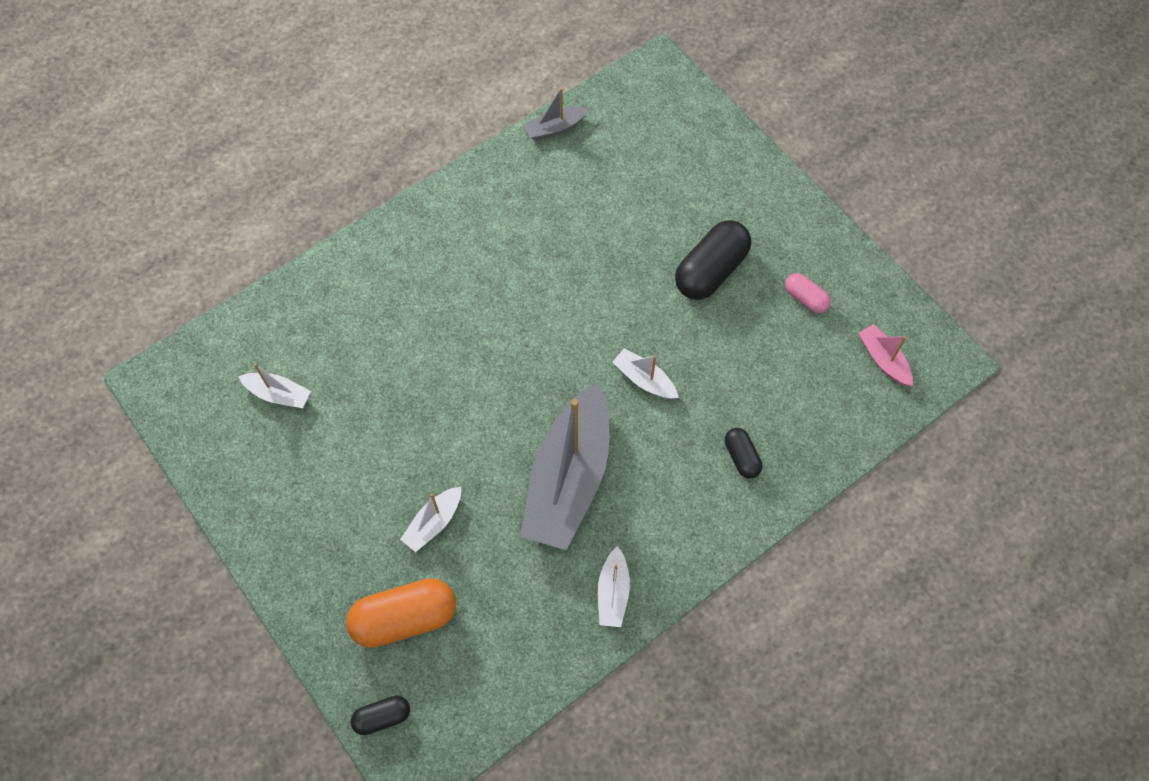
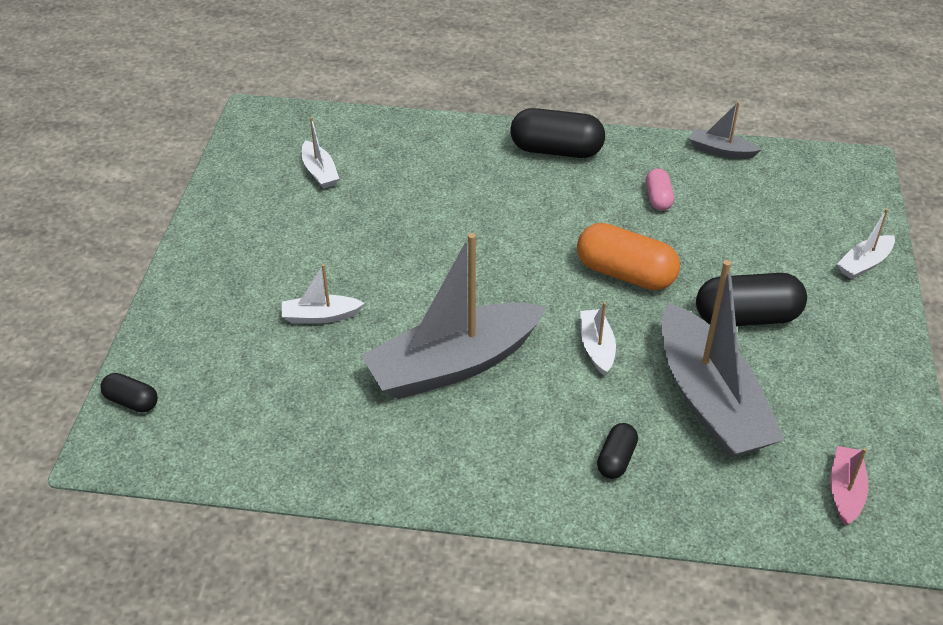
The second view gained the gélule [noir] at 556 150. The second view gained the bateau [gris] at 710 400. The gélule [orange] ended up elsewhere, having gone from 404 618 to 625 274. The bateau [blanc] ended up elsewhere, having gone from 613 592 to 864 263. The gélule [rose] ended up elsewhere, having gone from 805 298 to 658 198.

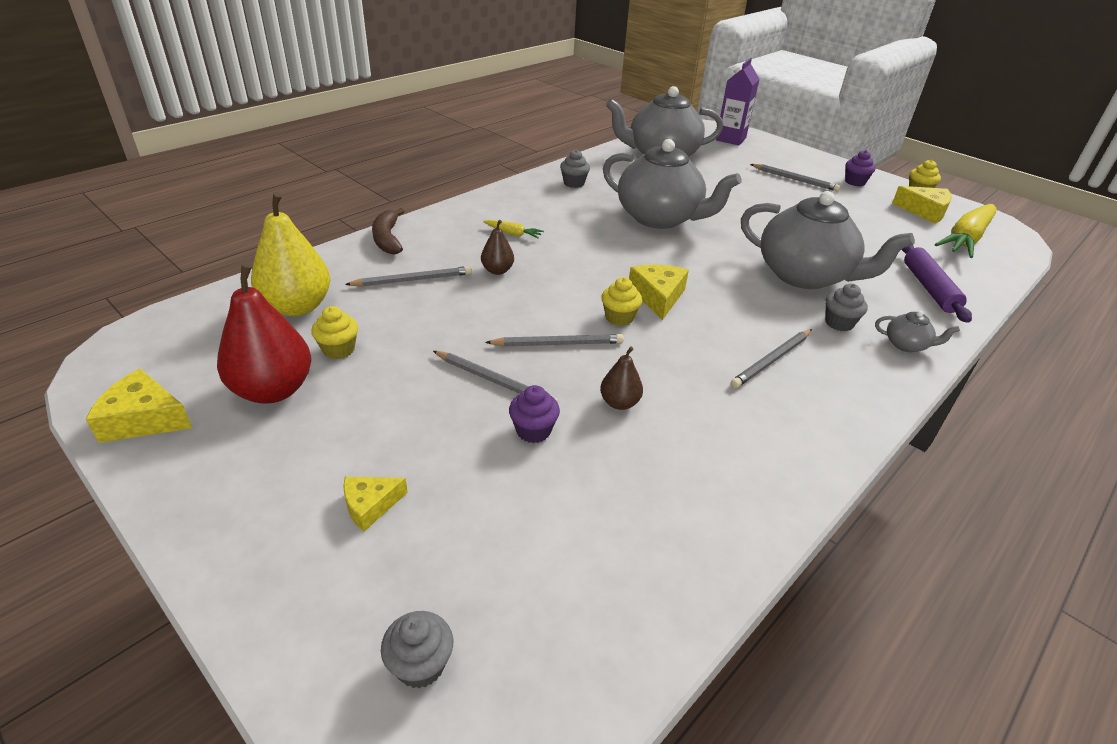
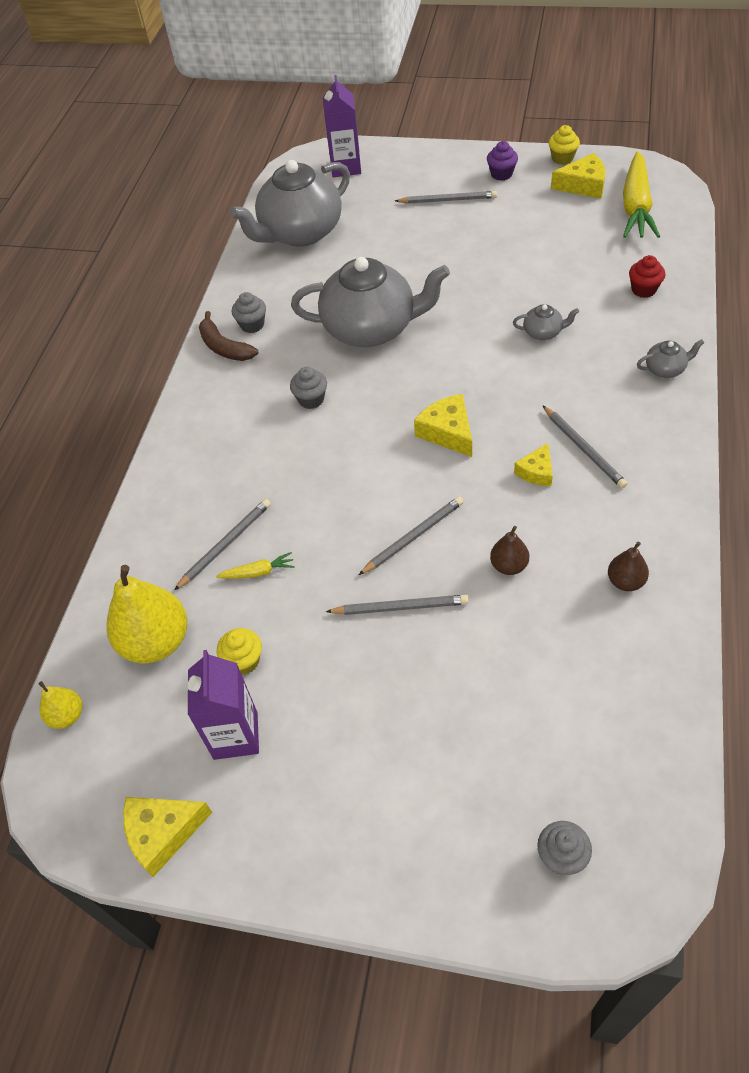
The second view lost the muffin [violet] at 533 431. The second view lost the muffin [jaune] at 619 318. The second view gained the poire [jaune] at 67 715. The fromage [jaune] ended up elsewhere, having gone from 370 505 to 536 472. The banane [marron] ended up elsewhere, having gone from 387 239 to 224 347. The poire [marron] ended up elsewhere, having gone from 497 270 to 625 581. The carotte [jaune] ended up elsewhere, having gone from 513 234 to 258 572. The muffin [gris] ended up elsewhere, having gone from 839 323 to 311 399. Where the poire [rouge] stood at 273 390, the brique de lait [violet] came to stand at 235 735. Where the rouleau à pâtisserie [violet] stood at 929 288, the muffin [rouge] came to stand at 643 289. The crayon [gris] at 772 360 ended up facing another way, 45 degrees counterclockwise from before. The size of the théière [gris] at 805 276 changed by a factor of 0.40.

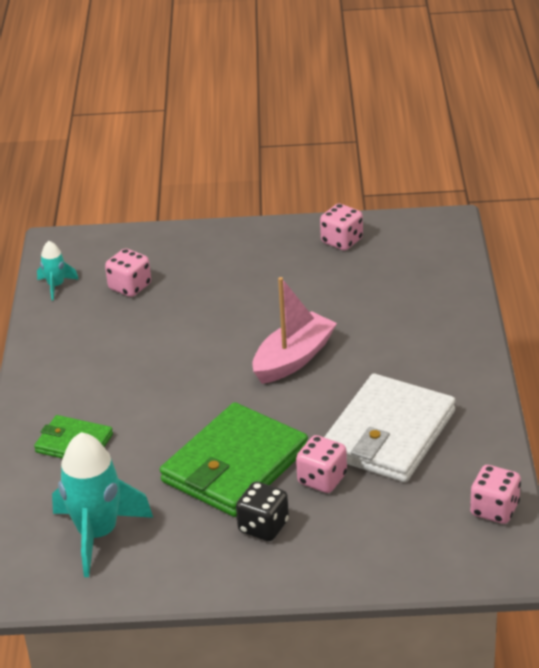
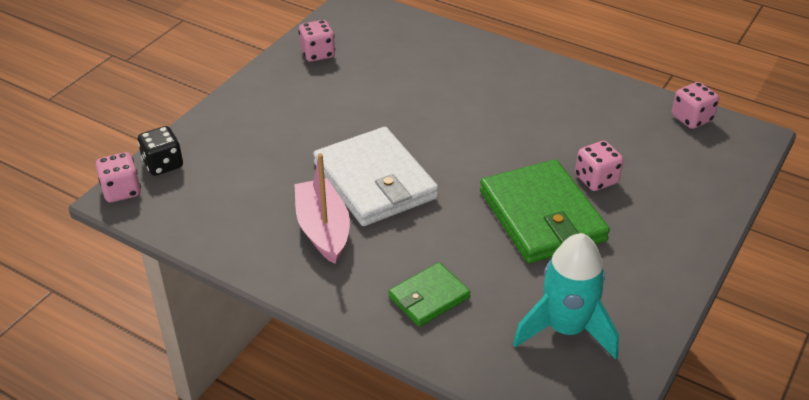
The second view lost the fusée [turquoise] at 56 286. The dé [rose] ended up elsewhere, having gone from 130 287 to 121 191. The dé [noir] ended up elsewhere, having gone from 263 527 to 163 164. The bateau [rose] ended up elsewhere, having gone from 293 359 to 323 229. The portefeuille [blanc] ended up elsewhere, having gone from 388 434 to 375 181.

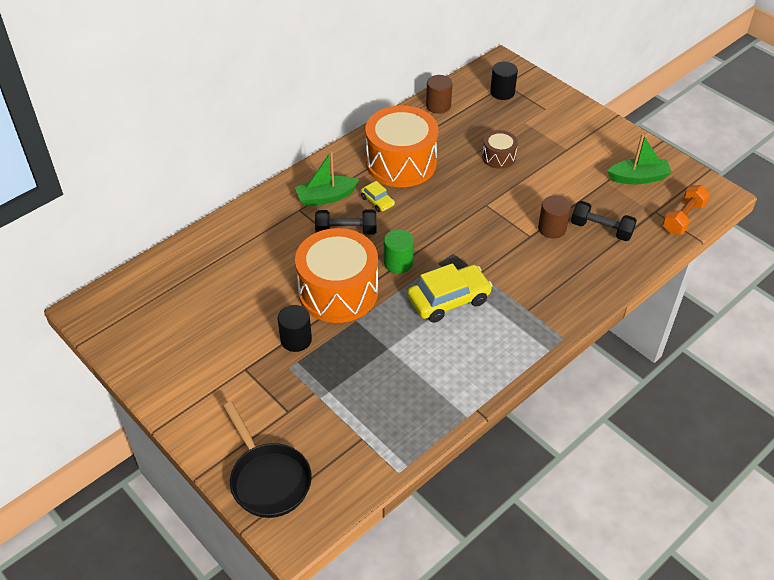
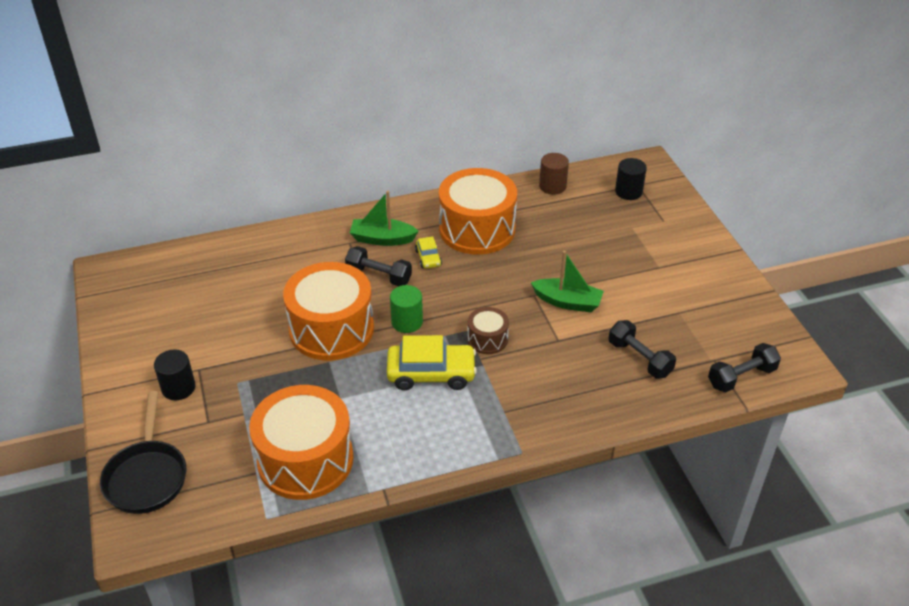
The second view lost the cylindre [marron] at 552 228. The second view gained the tambour [orange] at 305 460. The cylindre [noir] ended up elsewhere, having gone from 296 339 to 178 388. The tambour [marron] ended up elsewhere, having gone from 498 157 to 487 339. The bateau [vert] ended up elsewhere, having gone from 638 178 to 567 302. What was the haltère [orange] at 683 218 turned into the haltère [noir] at 741 377.

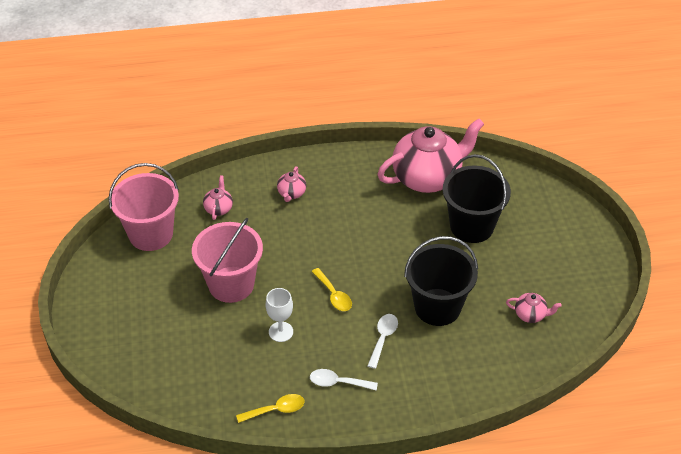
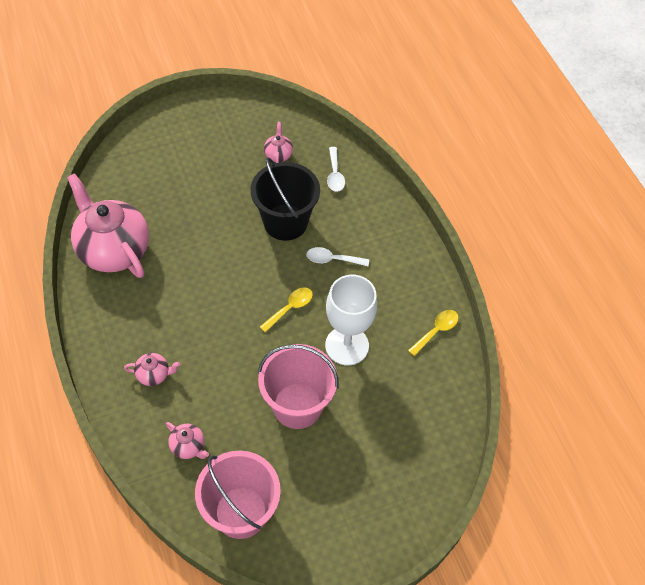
The second view lost the seau [noir] at 471 226. The cuillère [blanc] ended up elsewhere, having gone from 338 382 to 335 174. The théière [rose] at 218 208 ended up facing another way, 135 degrees counterclockwise from before. The cuillère [jaune] at 276 410 ended up facing another way, 75 degrees clockwise from before. The size of the verre à pied [blanc] at 281 332 changed by a factor of 1.75.

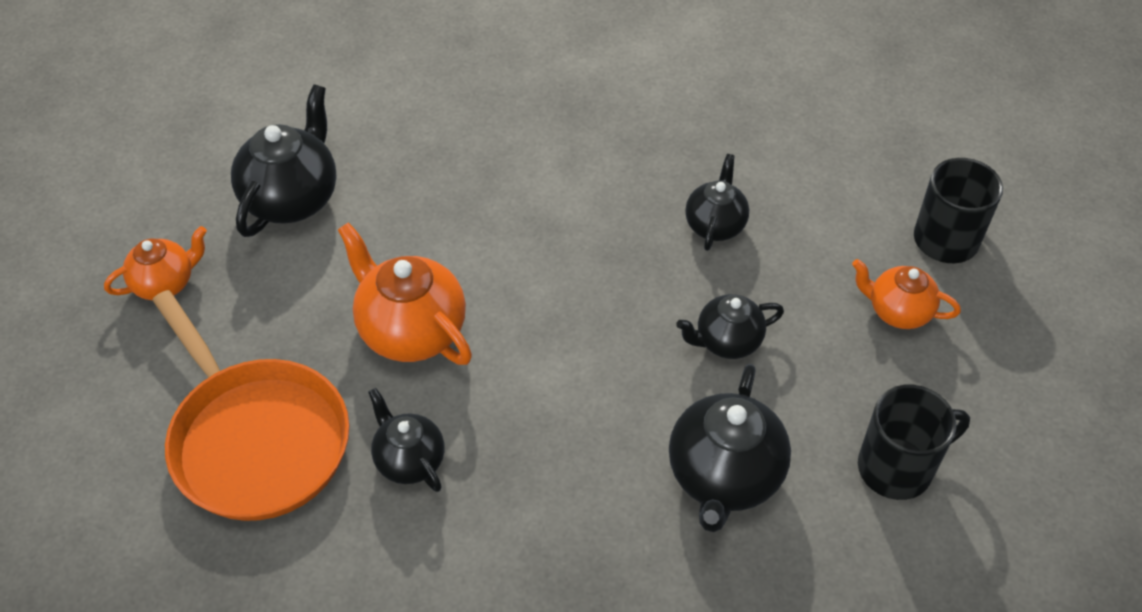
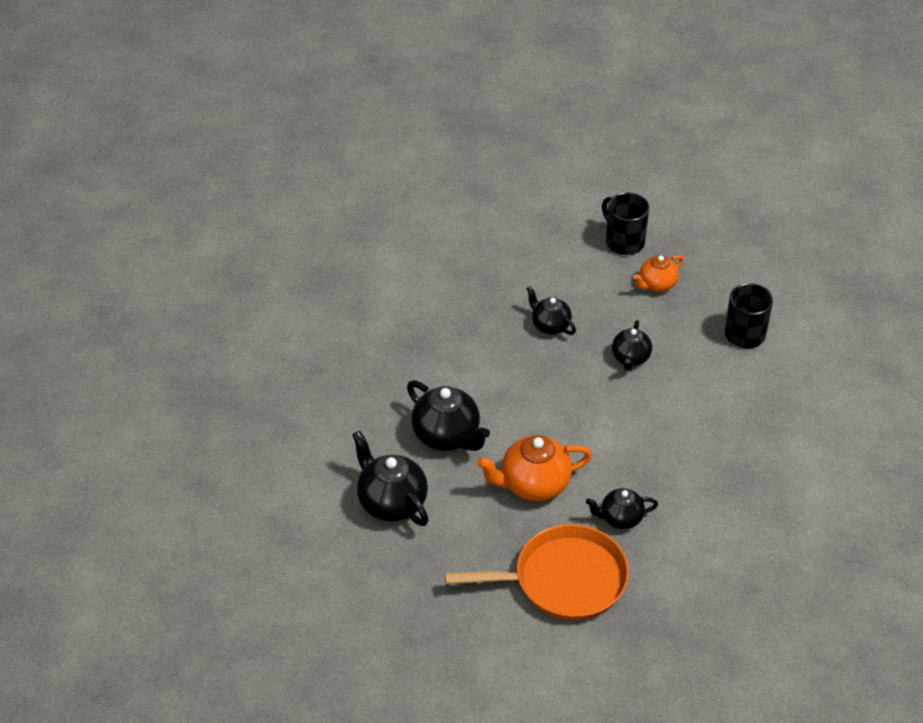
The second view lost the théière [orange] at 165 283. The théière [noir] ended up elsewhere, having gone from 724 477 to 447 436.

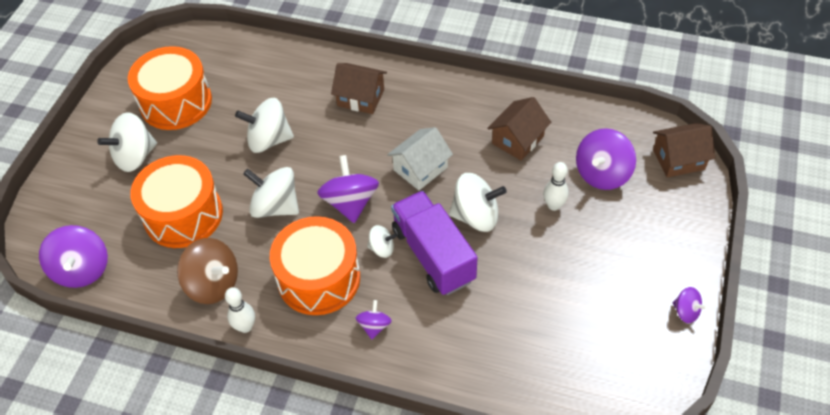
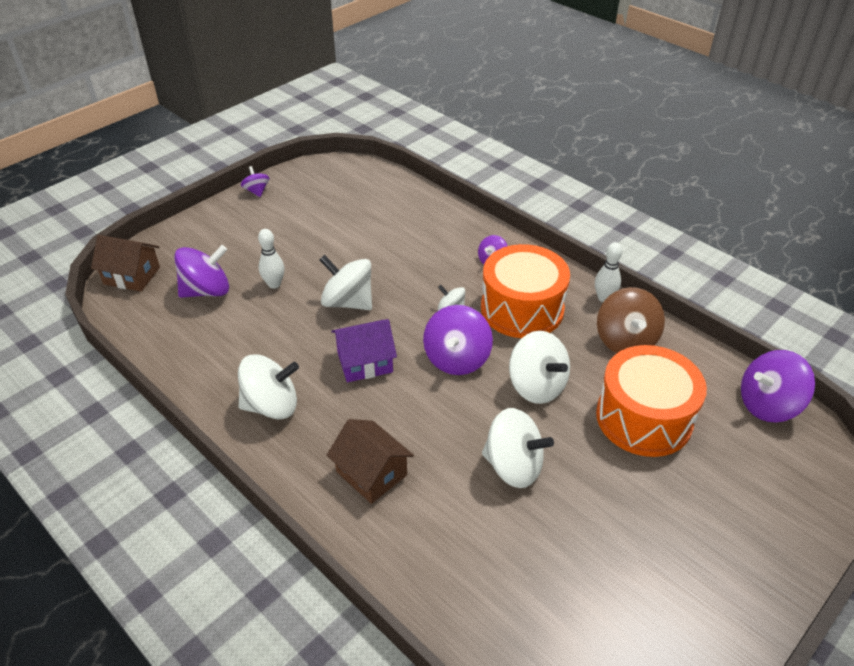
The second view lost the tambour [orange] at 176 102. The second view lost the camion [violet] at 433 255. The second view lost the maison [marron] at 517 140. The toupie [blanc] ended up elsewhere, having gone from 135 156 to 271 405. What was the maison [blanc] at 420 169 turned into the maison [violet] at 365 362. The toupie [violet] at 82 269 ended up facing another way, 120 degrees counterclockwise from before. The toupie [marron] at 213 284 ended up facing another way, 150 degrees counterclockwise from before.

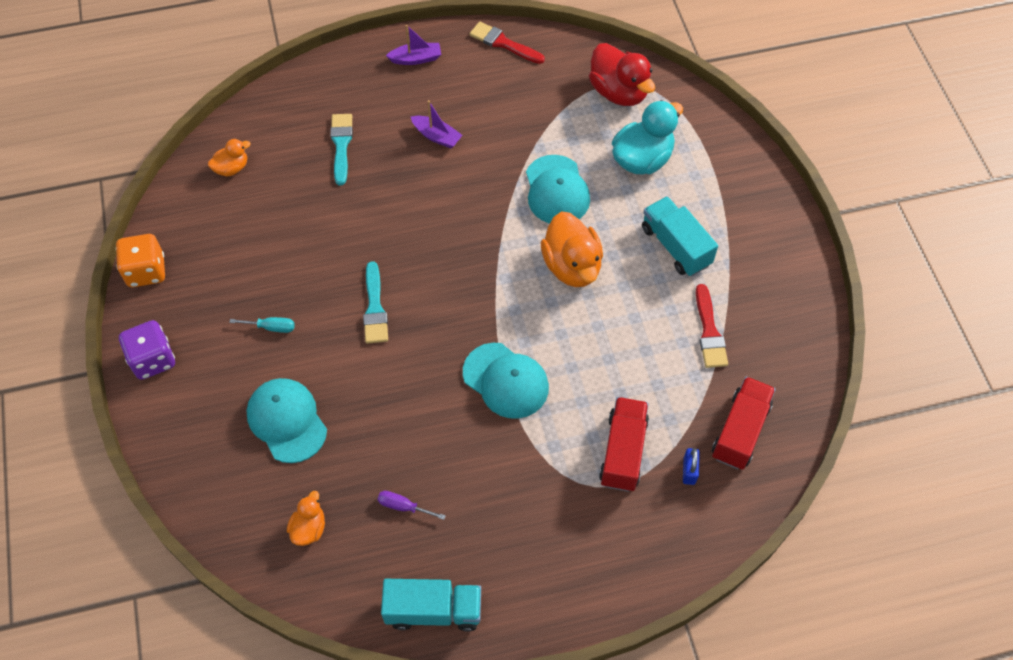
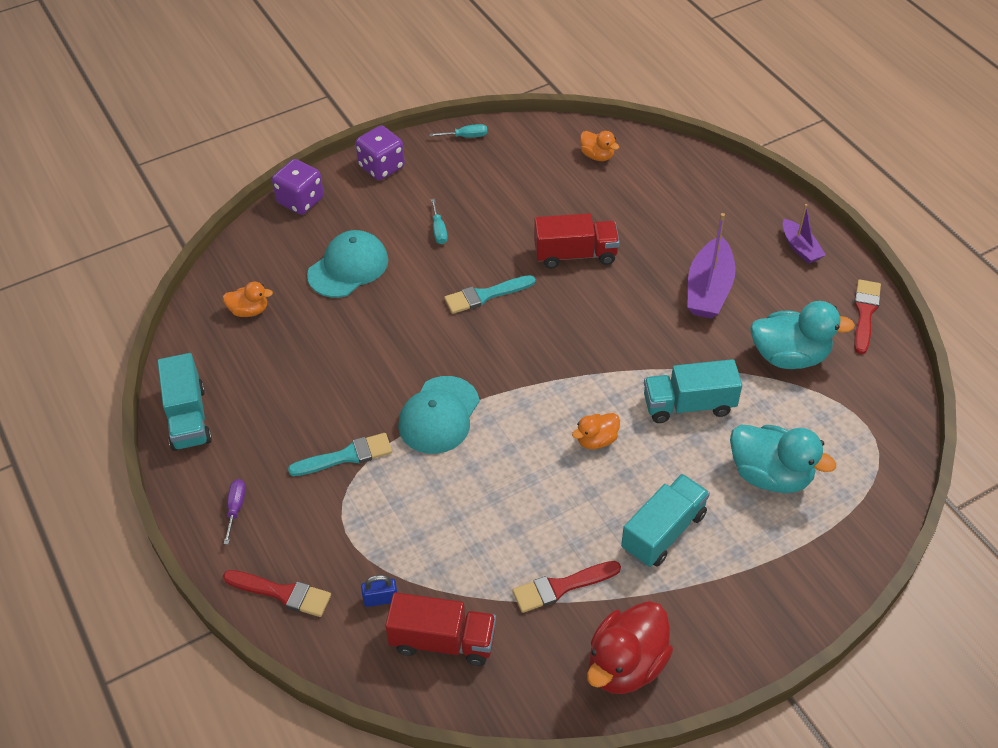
The second view gained the pinceau [rouge] at 282 593. The second view gained the dé [violet] at 300 201. The second view gained the canard [turquoise] at 789 356. The pinceau [turquoise] ended up elsewhere, having gone from 341 145 to 346 456. The tournevis [violet] ended up elsewhere, having gone from 403 506 to 236 508. The canard [rouge] ended up elsewhere, having gone from 618 92 to 626 665. The camion [rouge] ended up elsewhere, having gone from 623 451 to 575 254. Where the dé [orange] stood at 146 271, the tournevis [turquoise] came to stand at 466 136. Where the casquette [turquoise] stood at 556 190, the camion [turquoise] came to stand at 688 405. The size of the bateau [violet] at 437 136 changed by a factor of 1.69. The size of the canard [orange] at 572 266 changed by a factor of 0.54.

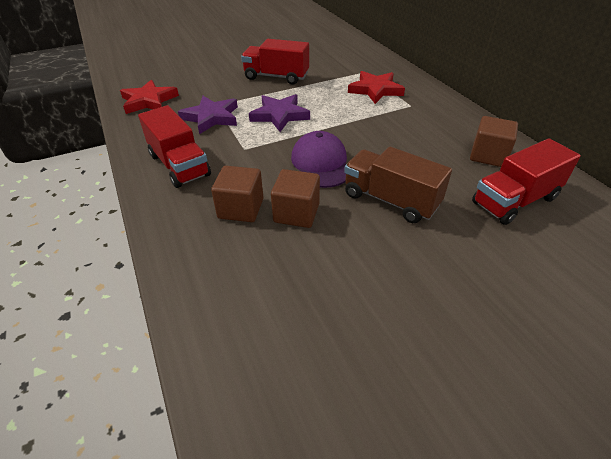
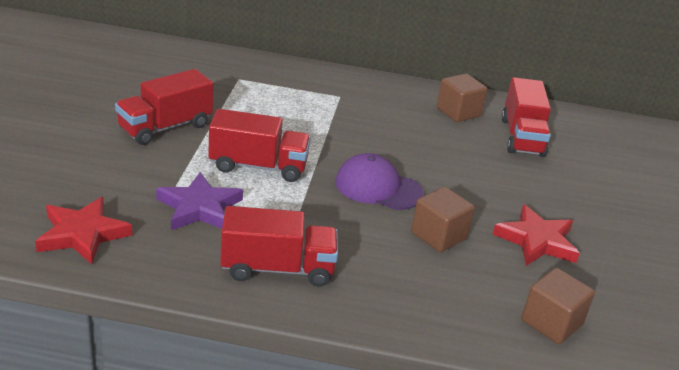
The second view lost the camion [marron] at 390 200. The cube [marron] ended up elsewhere, having gone from 241 208 to 551 322. The étoile [rouge] ended up elsewhere, having gone from 375 90 to 536 241. Where the étoile [violet] stood at 279 115, the camion [rouge] came to stand at 258 166.

